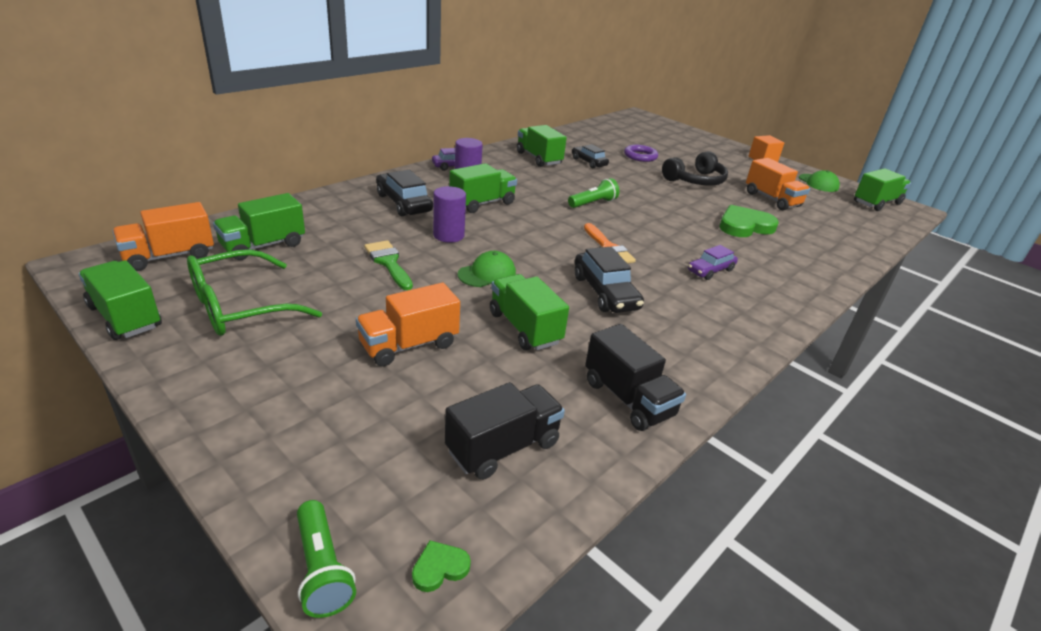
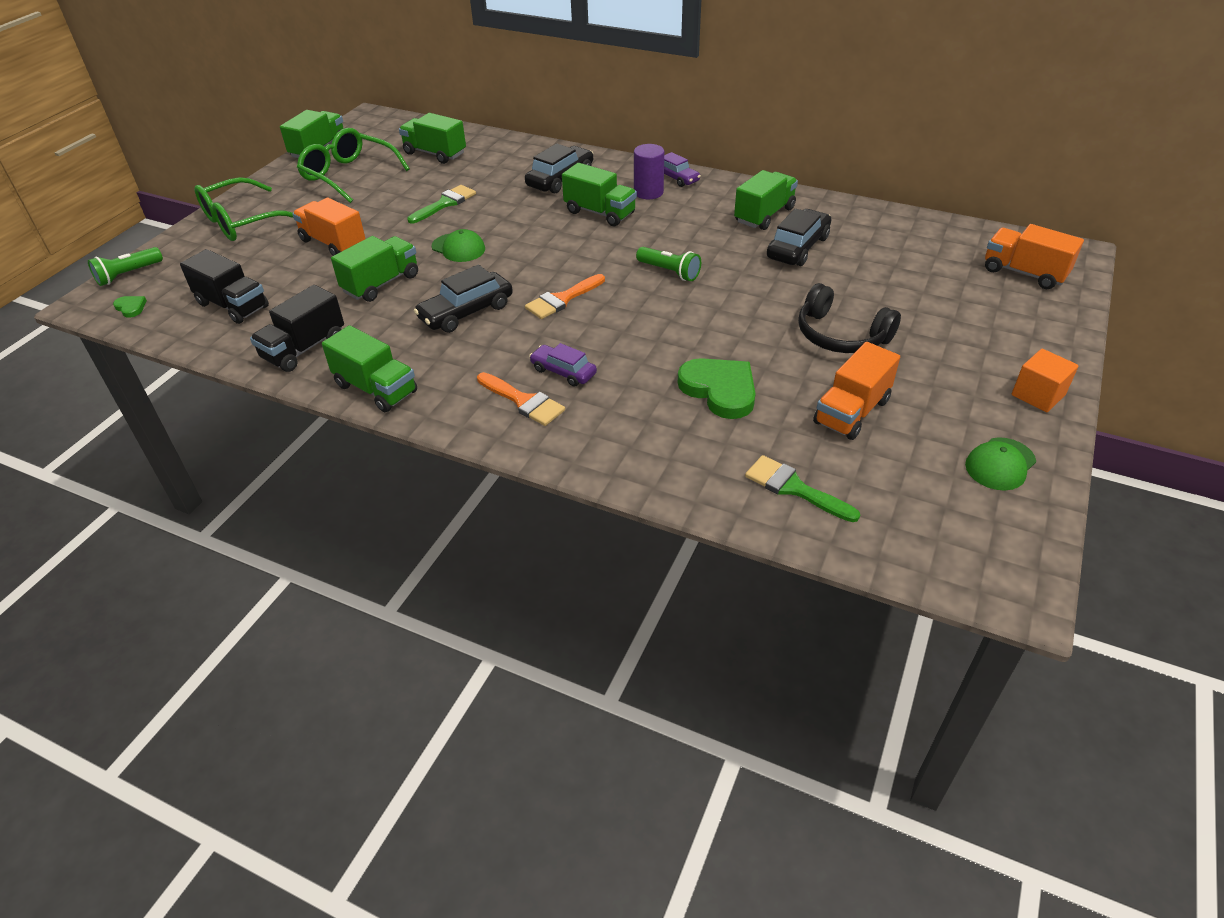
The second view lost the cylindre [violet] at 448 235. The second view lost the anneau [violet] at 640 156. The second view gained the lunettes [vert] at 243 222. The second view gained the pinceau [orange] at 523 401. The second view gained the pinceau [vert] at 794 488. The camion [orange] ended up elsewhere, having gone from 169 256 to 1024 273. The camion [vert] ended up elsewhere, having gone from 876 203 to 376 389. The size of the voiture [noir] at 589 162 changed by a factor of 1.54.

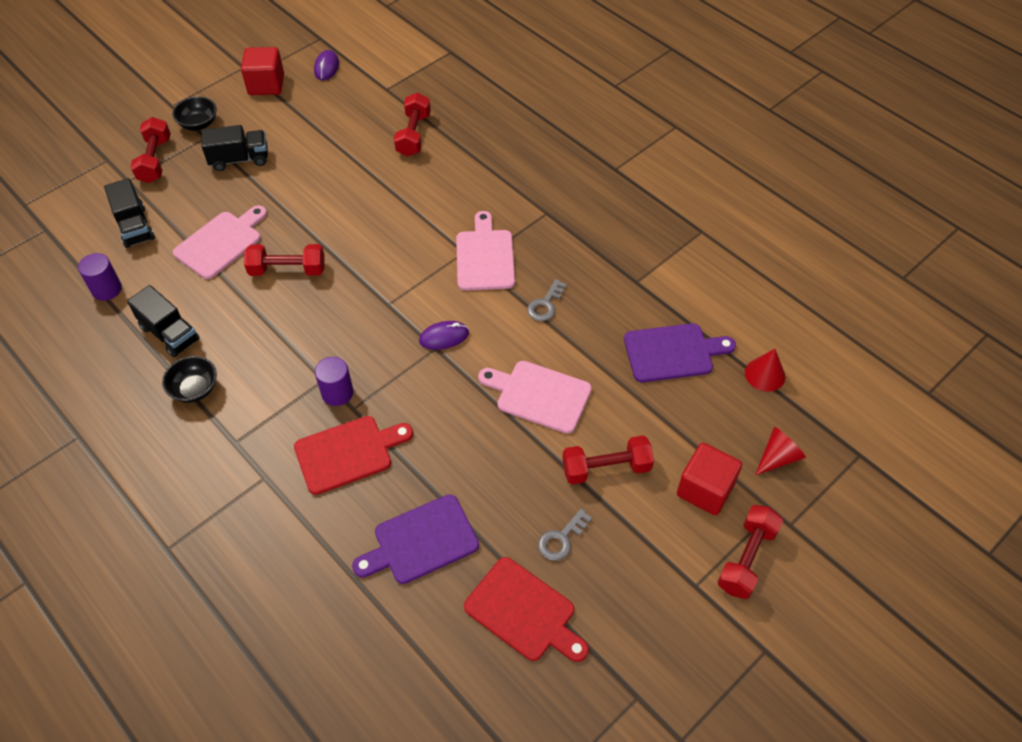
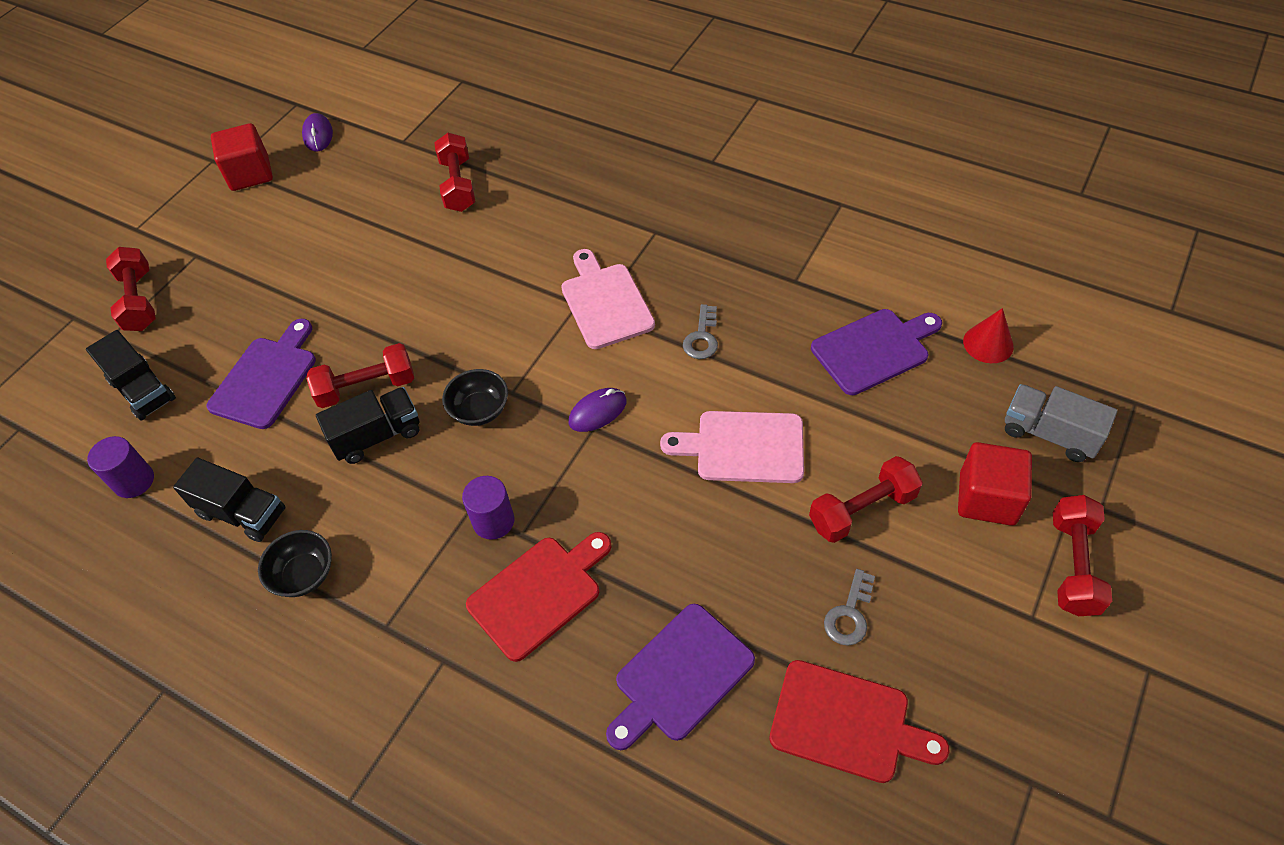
The bol [noir] ended up elsewhere, having gone from 199 124 to 479 410. The camion [noir] ended up elsewhere, having gone from 239 159 to 377 436. Where the cône [rouge] stood at 778 457, the camion [gris] came to stand at 1049 434. What was the planche à découper [rose] at 221 242 turned into the planche à découper [violet] at 266 378.

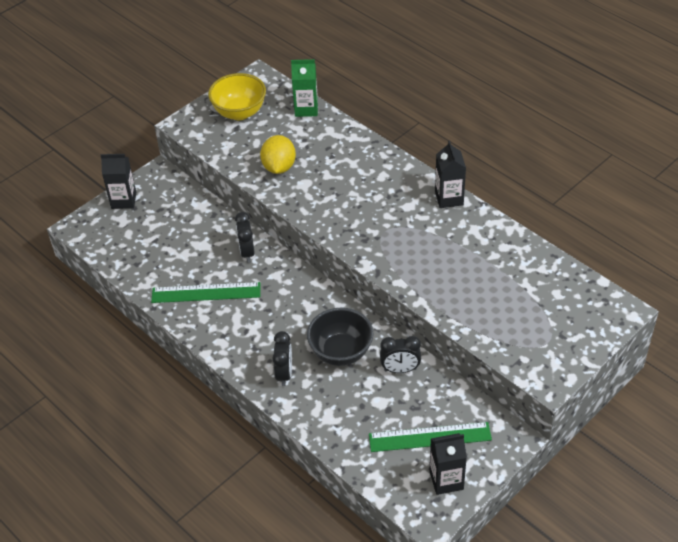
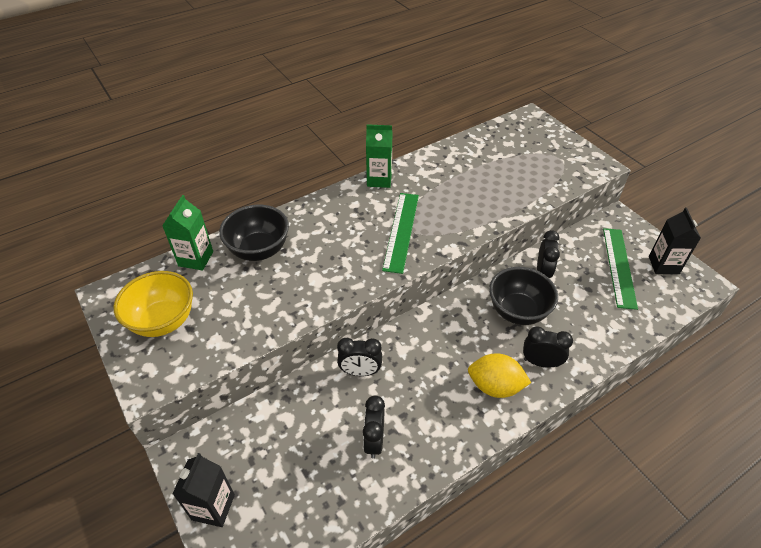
The second view gained the bol [noir] at 259 250. The second view gained the réveil [noir] at 374 441. The règle [vert] ended up elsewhere, having gone from 206 293 to 401 231. The citron [jaune] ended up elsewhere, having gone from 279 167 to 495 386. What was the brique de lait [noir] at 449 198 turned into the brique de lait [vert] at 379 179.

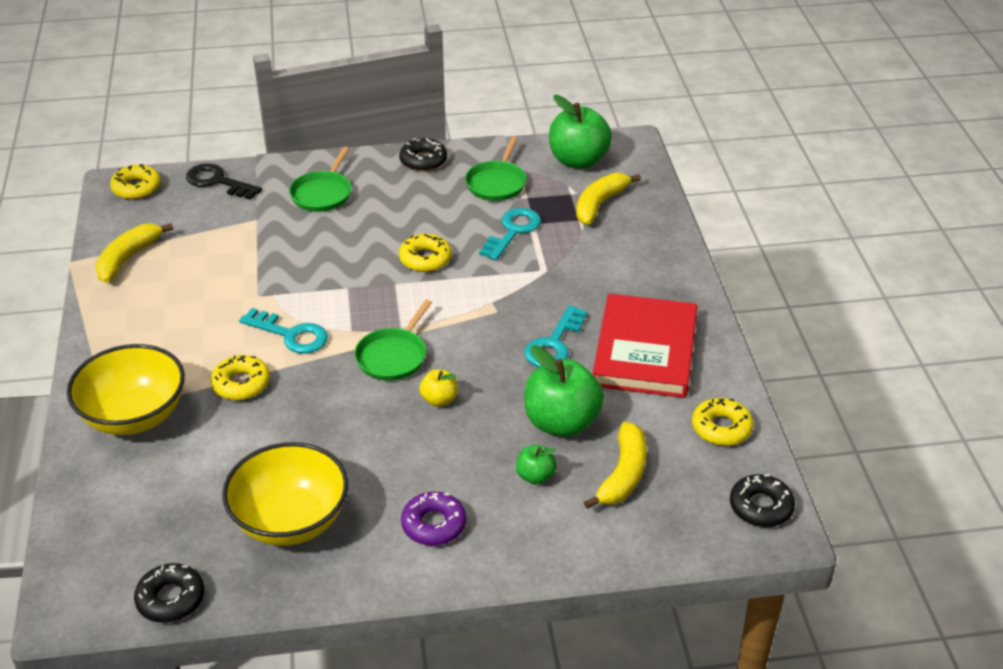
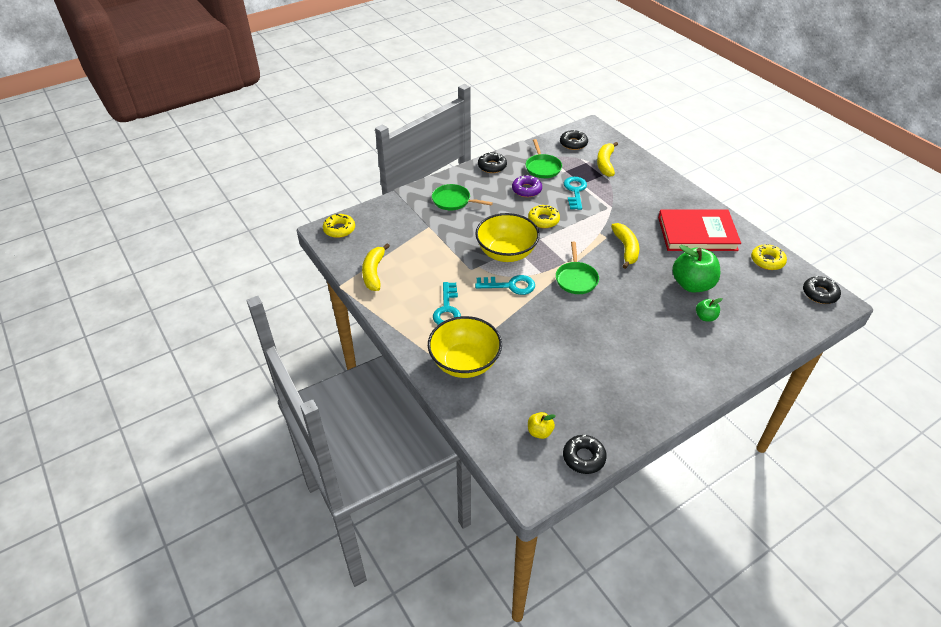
The second view lost the clé [noir] at 218 182. The second view lost the beignet [jaune] at 241 384. The bol [jaune] ended up elsewhere, having gone from 290 521 to 506 253. The beignet [violet] ended up elsewhere, having gone from 434 525 to 526 190. The pomme [jaune] ended up elsewhere, having gone from 439 399 to 539 432. The clé [turquoise] ended up elsewhere, having gone from 554 344 to 447 309. The banane [jaune] ended up elsewhere, having gone from 623 474 to 626 249. Where the pomme [vert] stood at 578 160, the beignet [noir] came to stand at 573 143. The poêle [vert] at 322 194 ended up facing another way, 120 degrees clockwise from before. The livre [rouge] at 645 351 ended up facing another way, 75 degrees counterclockwise from before.

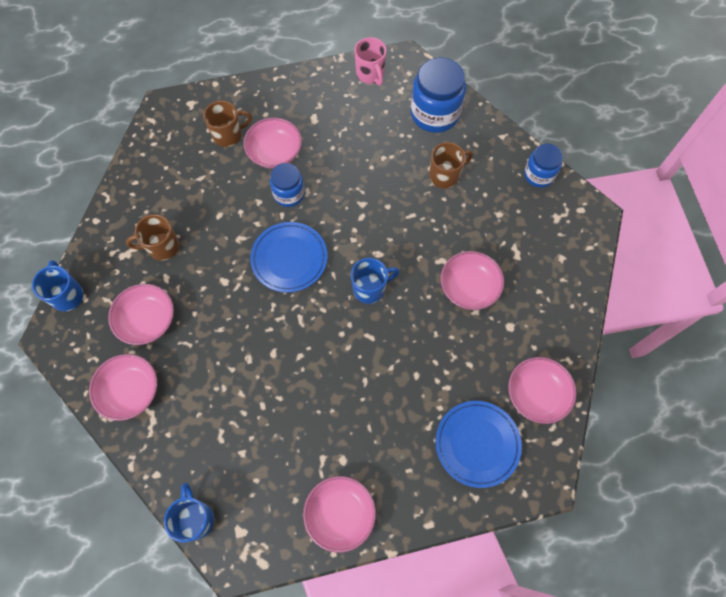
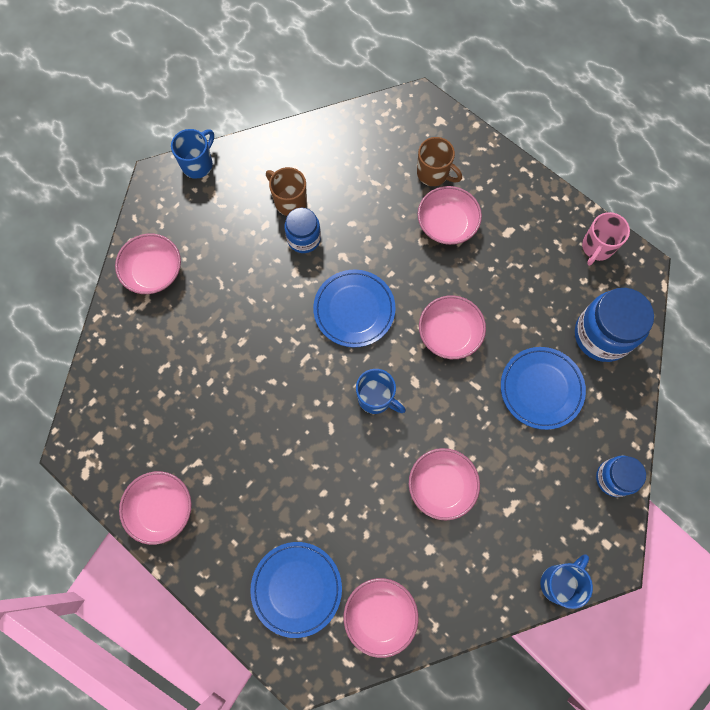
The bol [rose] ended up elsewhere, having gone from 147 320 to 449 333. The tasse [bleu] ended up elsewhere, having gone from 196 519 to 559 582. The bocal [bleu] ended up elsewhere, having gone from 289 194 to 304 238. Where the tasse [marron] stood at 445 176, the assiette [bleu] came to stand at 541 389.

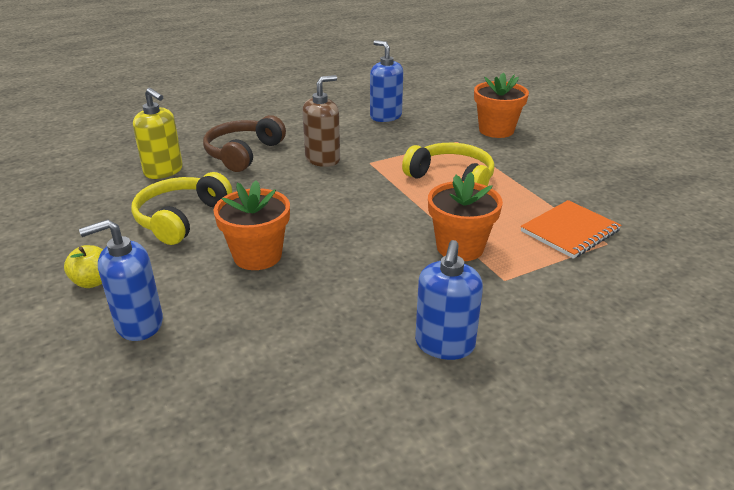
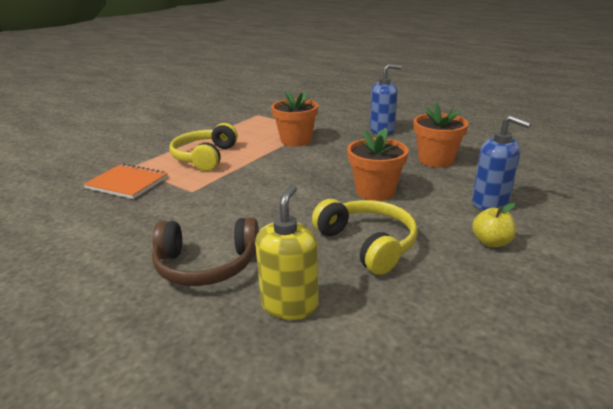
The second view lost the distributeur de savon [marron] at 323 159. The second view lost the distributeur de savon [bleu] at 385 116. The pot de fleurs [orange] ended up elsewhere, having gone from 496 130 to 436 160. The carnet [orange] ended up elsewhere, having gone from 570 231 to 127 183. The casque audio [jaune] at 181 218 ended up facing another way, 120 degrees counterclockwise from before.

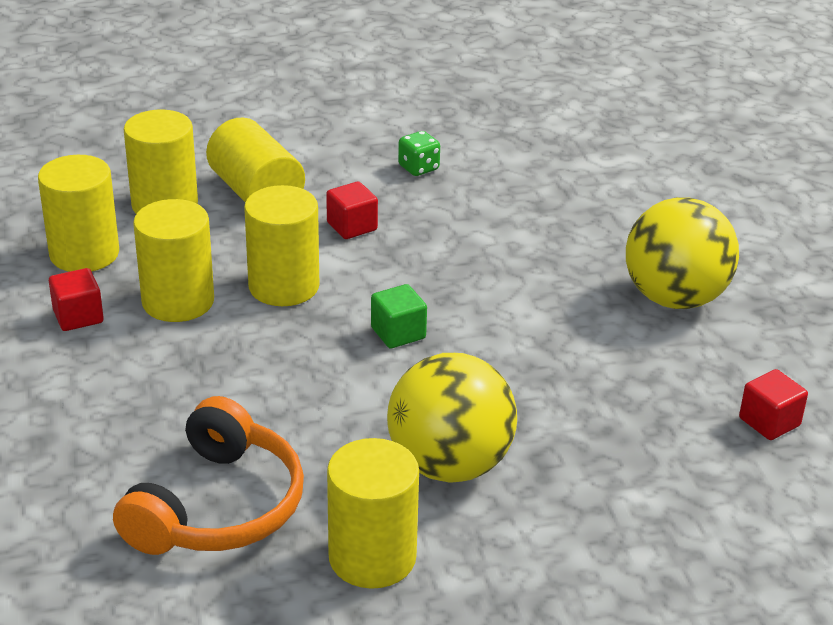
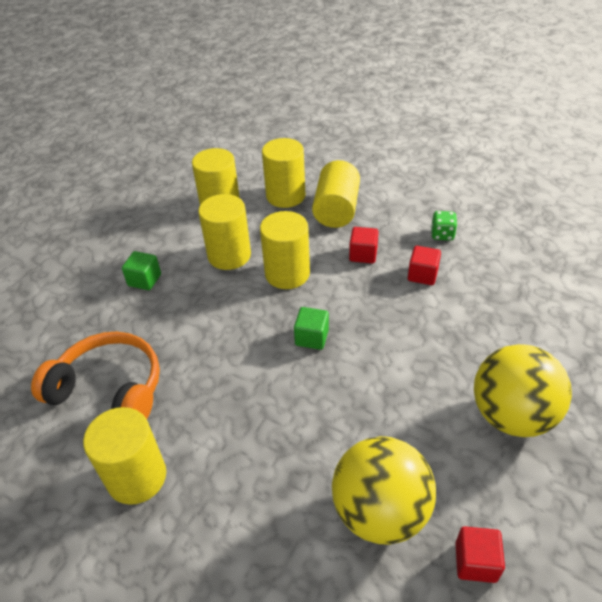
The second view gained the cube [vert] at 144 280. The cube [rouge] ended up elsewhere, having gone from 78 316 to 422 275. The balle [jaune] ended up elsewhere, having gone from 449 465 to 380 511. The casque audio [orange] at 217 507 ended up facing another way, 135 degrees counterclockwise from before.

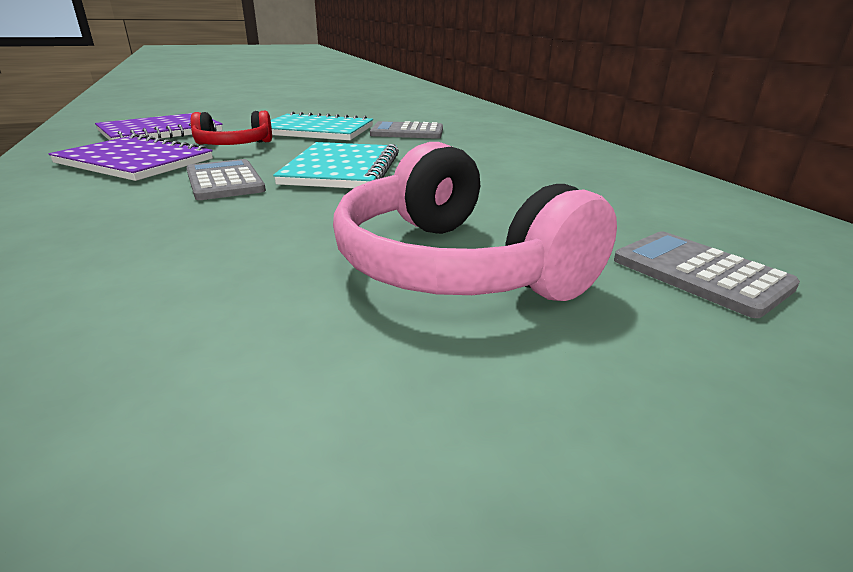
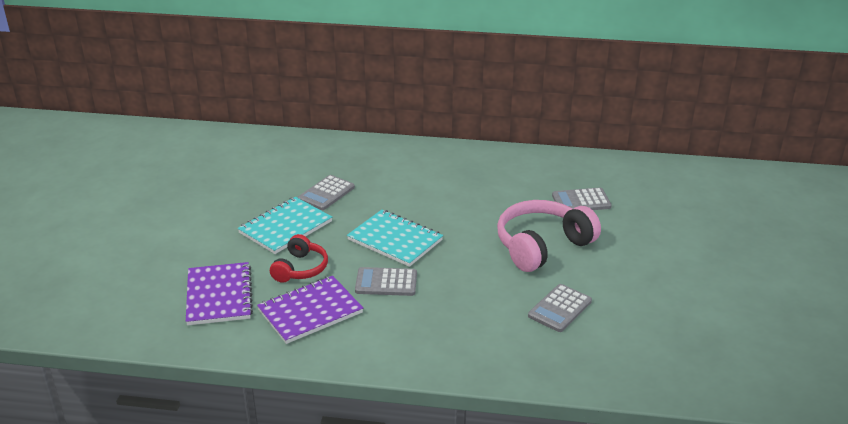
The second view gained the calculatrice [gris] at 560 308. The casque audio [rose] at 456 266 ended up facing another way, 150 degrees clockwise from before.

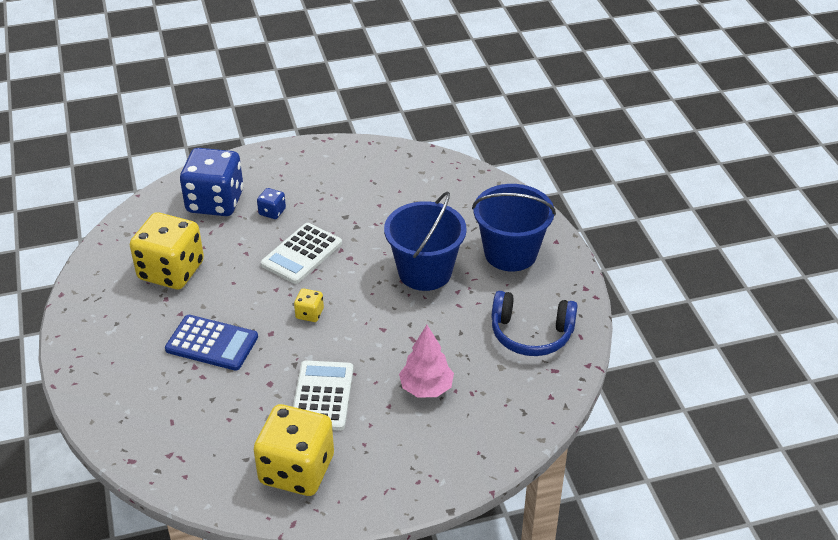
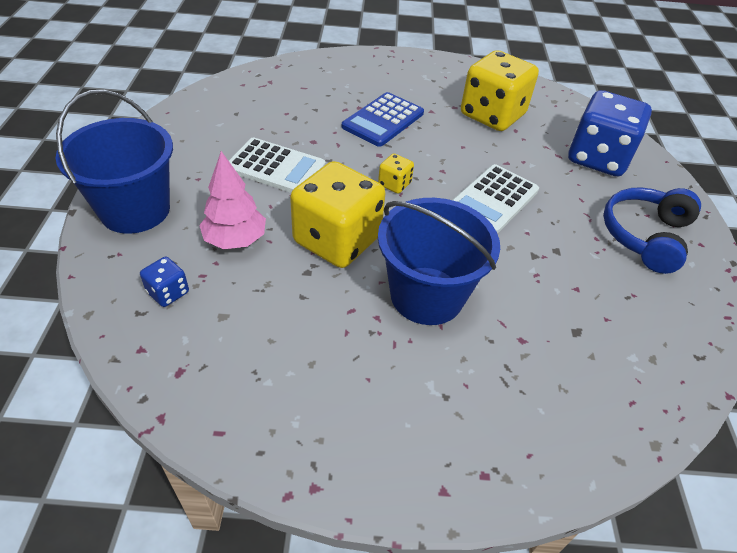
The dé [jaune] ended up elsewhere, having gone from 296 470 to 337 240. The dé [bleu] ended up elsewhere, having gone from 272 212 to 168 292. The seau [bleu] ended up elsewhere, having gone from 510 253 to 135 210. The casque audio [bleu] ended up elsewhere, having gone from 531 334 to 645 236. The calculatrice [blanc] at 302 254 ended up facing another way, 105 degrees counterclockwise from before.

